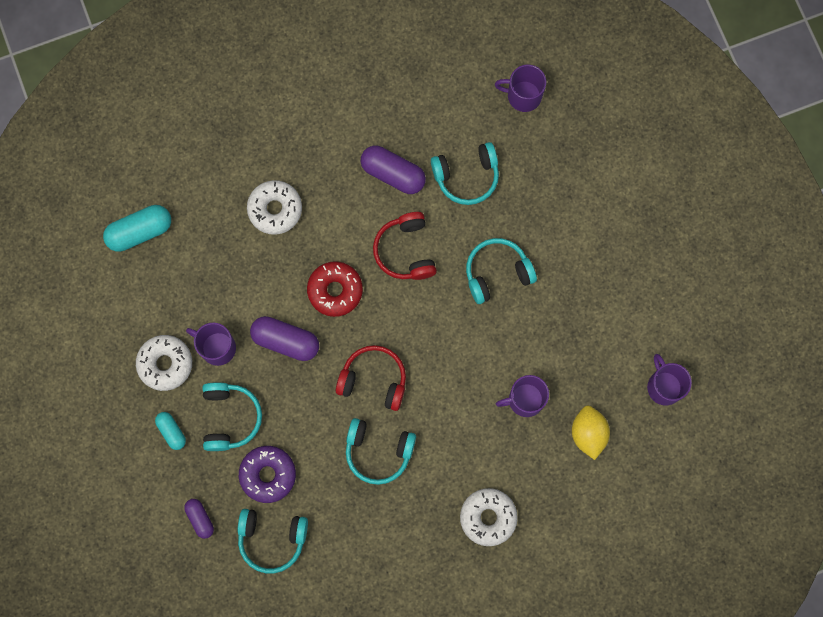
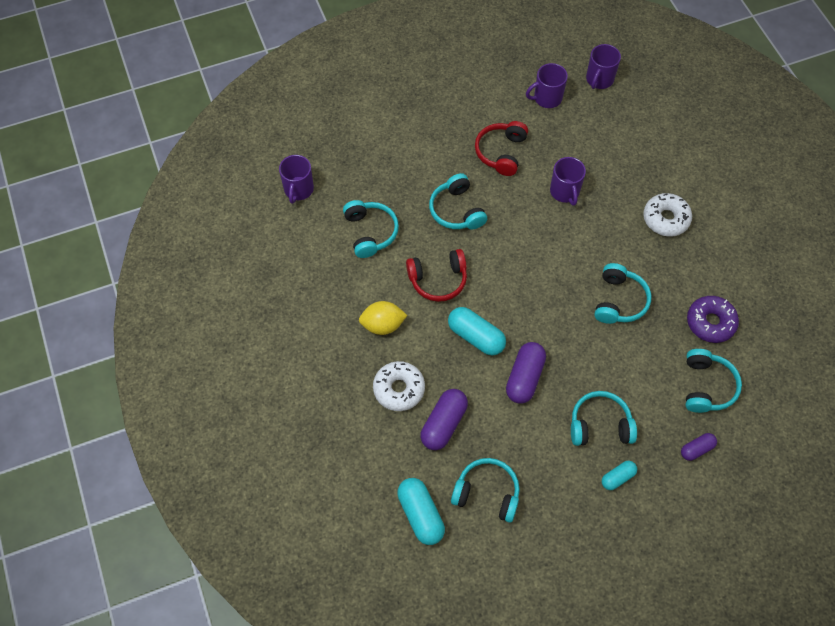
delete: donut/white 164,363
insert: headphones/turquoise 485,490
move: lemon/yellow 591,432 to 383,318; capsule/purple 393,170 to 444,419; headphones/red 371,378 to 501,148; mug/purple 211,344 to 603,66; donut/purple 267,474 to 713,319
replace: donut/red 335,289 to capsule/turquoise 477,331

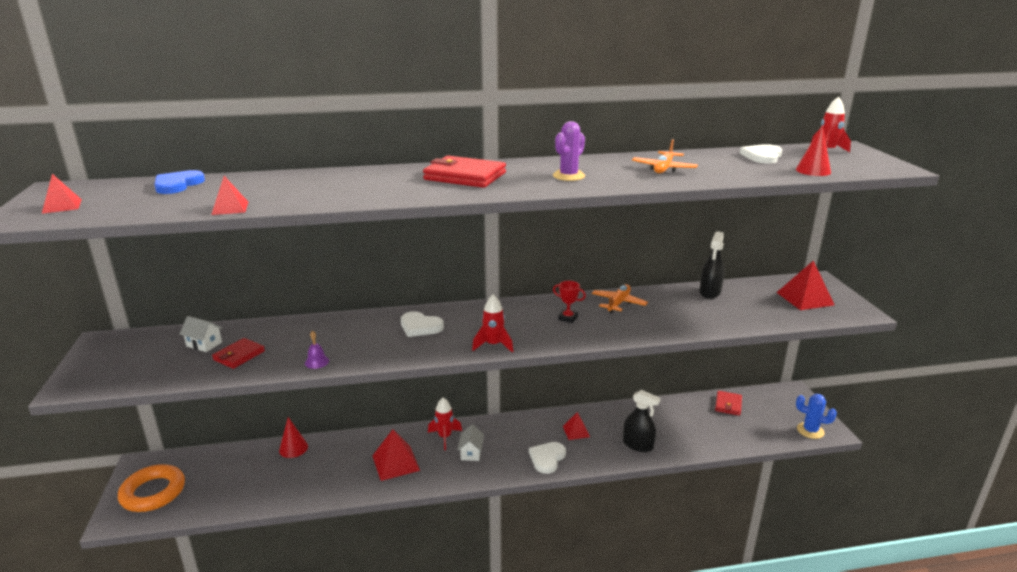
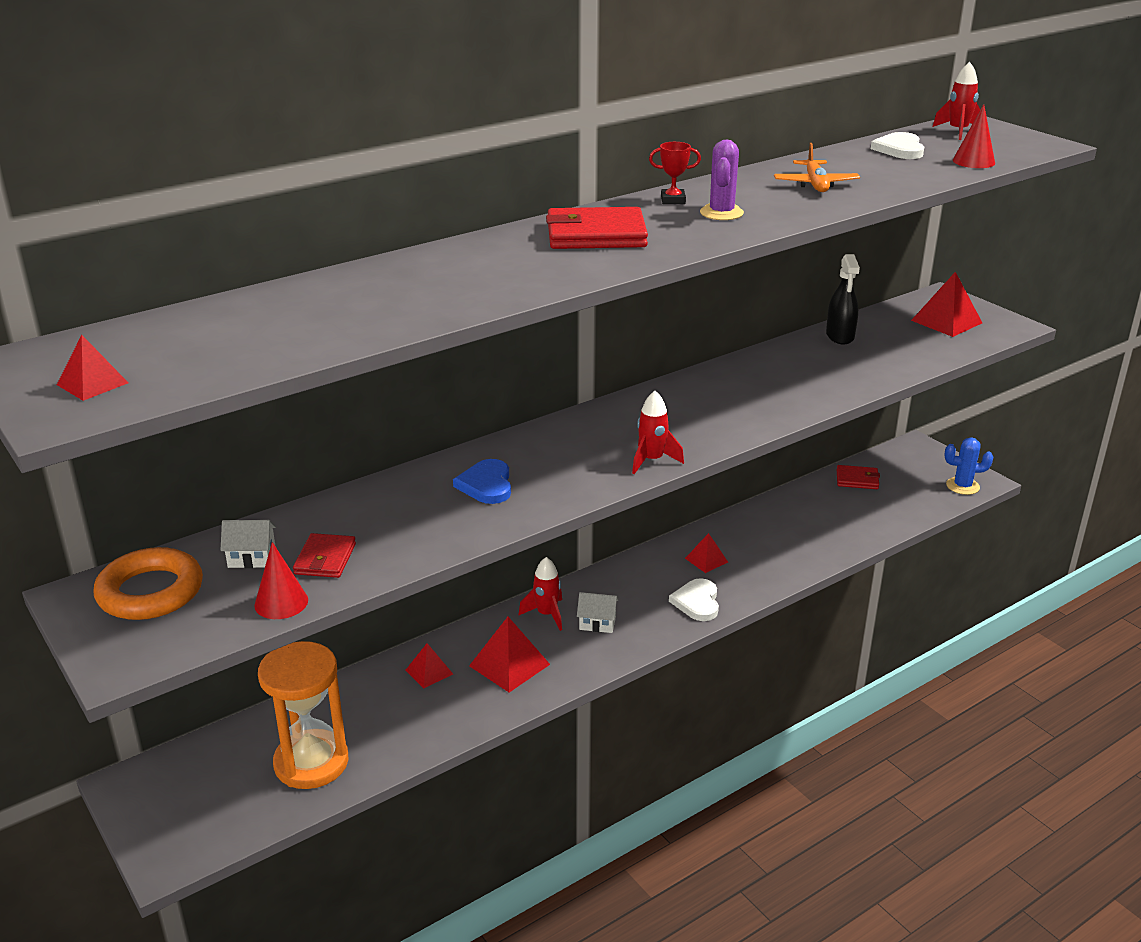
delete: bell/purple 317,350; heart/white 422,324; plane/orange 620,298; spray bottle/black 642,421
insert: hourglass/orange 303,715
move: ring/orange 151,488 to 148,583; cone/red 293,437 to 281,580; pyramid/red 229,195 to 429,665; heart/blue 179,182 to 482,481; trophy/red 569,302 to 675,173
rotate: house/white 471,442 = 598,612 60 degrees counterclockwise; wallet/red 728,403 = 858,477 75 degrees counterclockwise

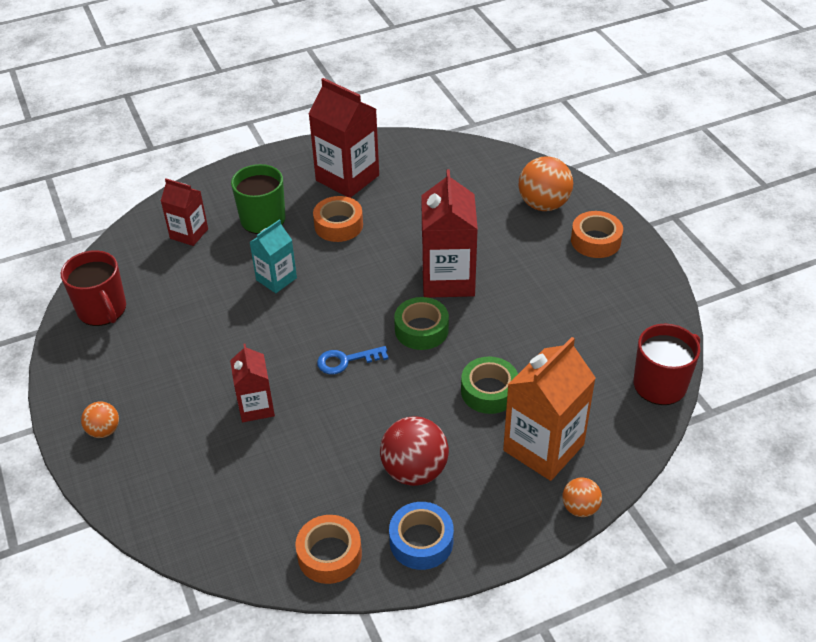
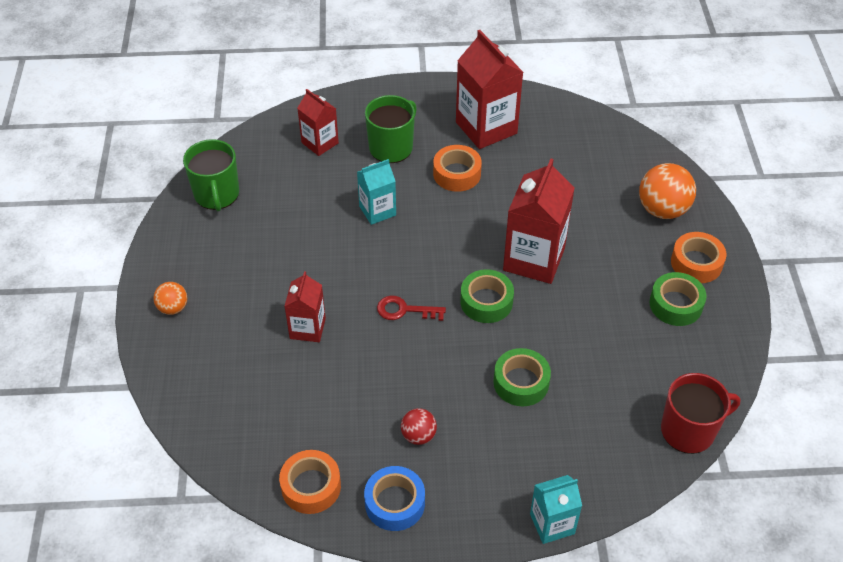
delete: carton/orange 549,409
insert: tape/green 678,299
replace: ball/orange 582,497 to carton/turquoise 556,509
recolor: mug/red 93,288 to mug/green 211,175; key/blue 352,360 to key/red 411,308
resize: ball/red 414,451 = 419,426 x0.56

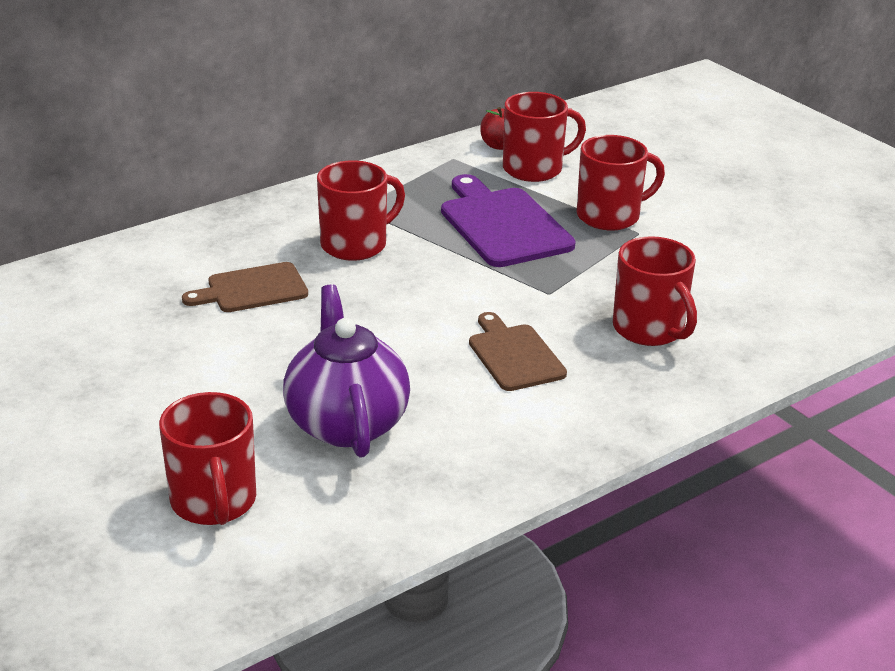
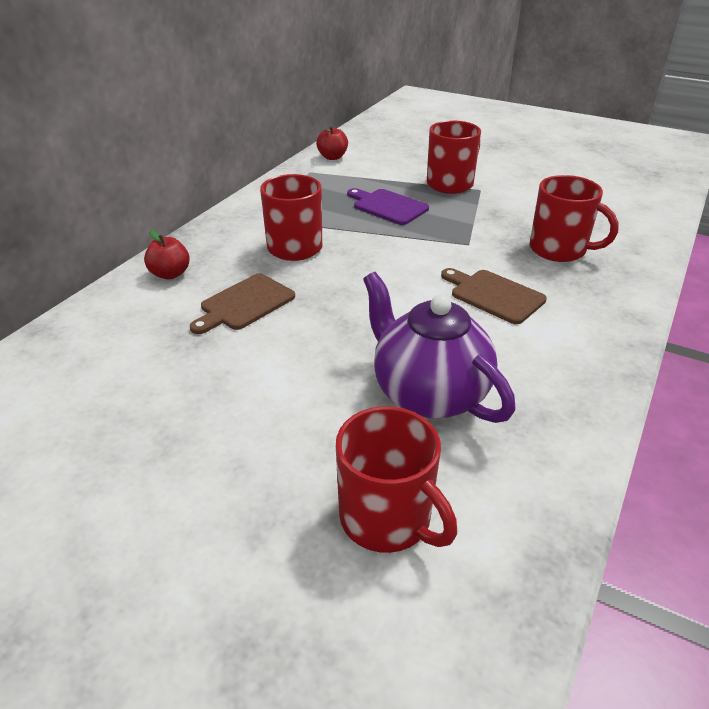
delete: mug/red 544,137
insert: apple/red 167,254
resize: cutting board/purple 508,220 = 388,206 x0.64

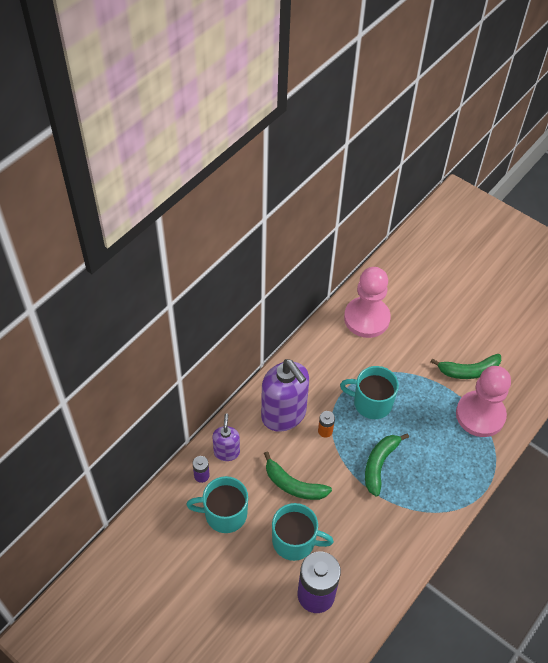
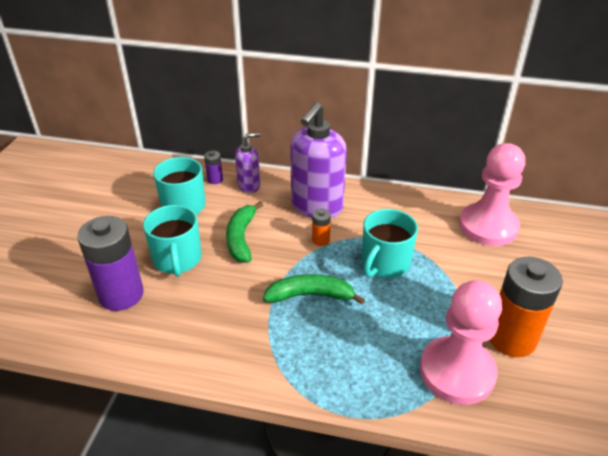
replace: banana/green 466,366 to battery/orange 526,307
rotate: mug/turquoise 369,392 = 390,243 135 degrees counterclockwise

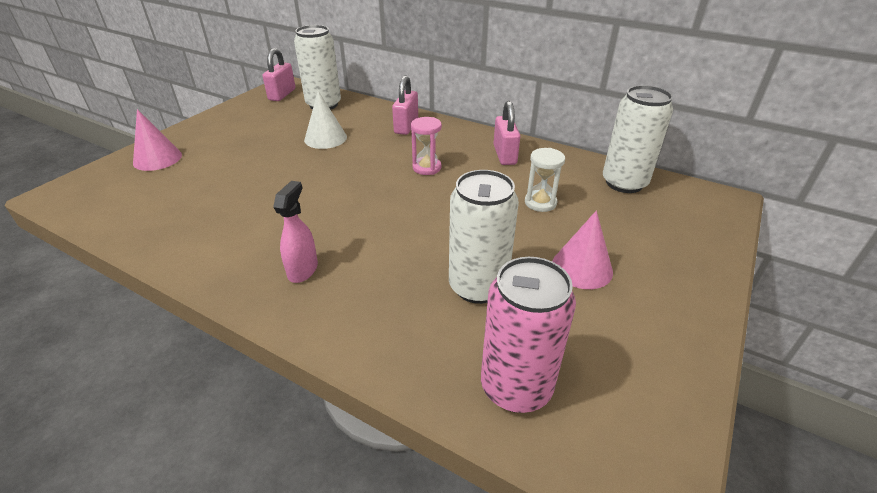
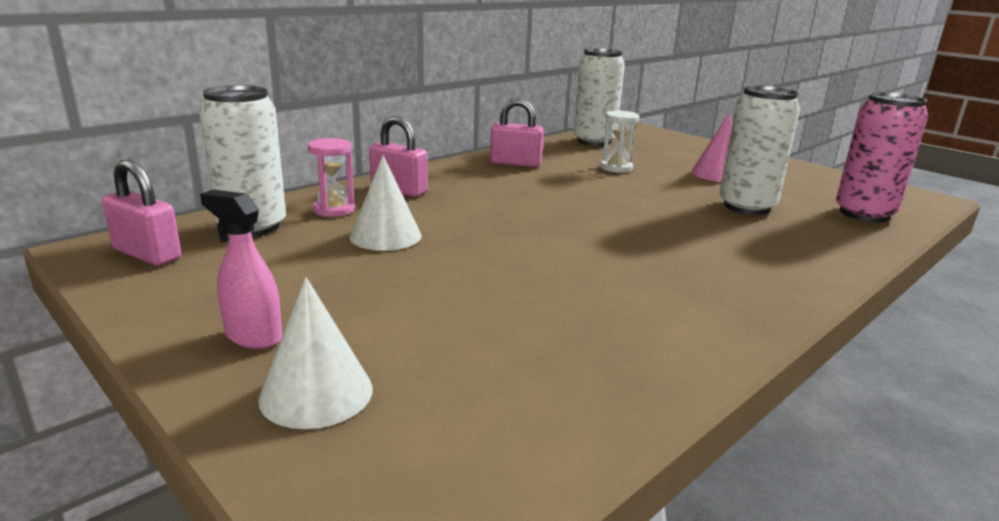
move: spray bottle/pink 295,232 to 241,269; hourglass/pink 426,146 to 331,177
recolor: cone/pink 157,140 to cone/white 315,353

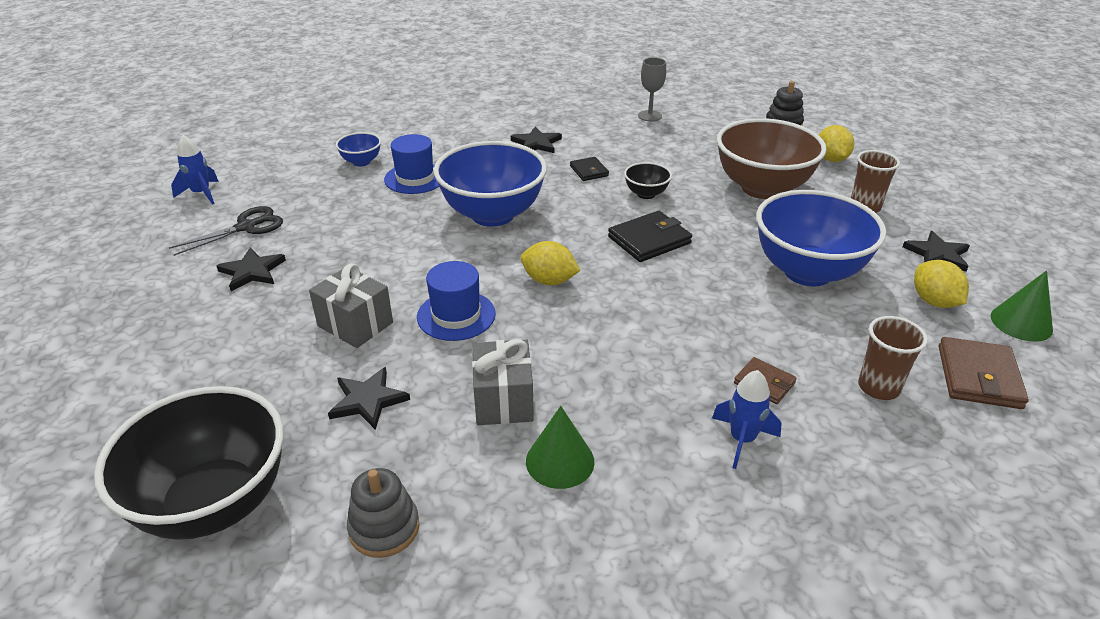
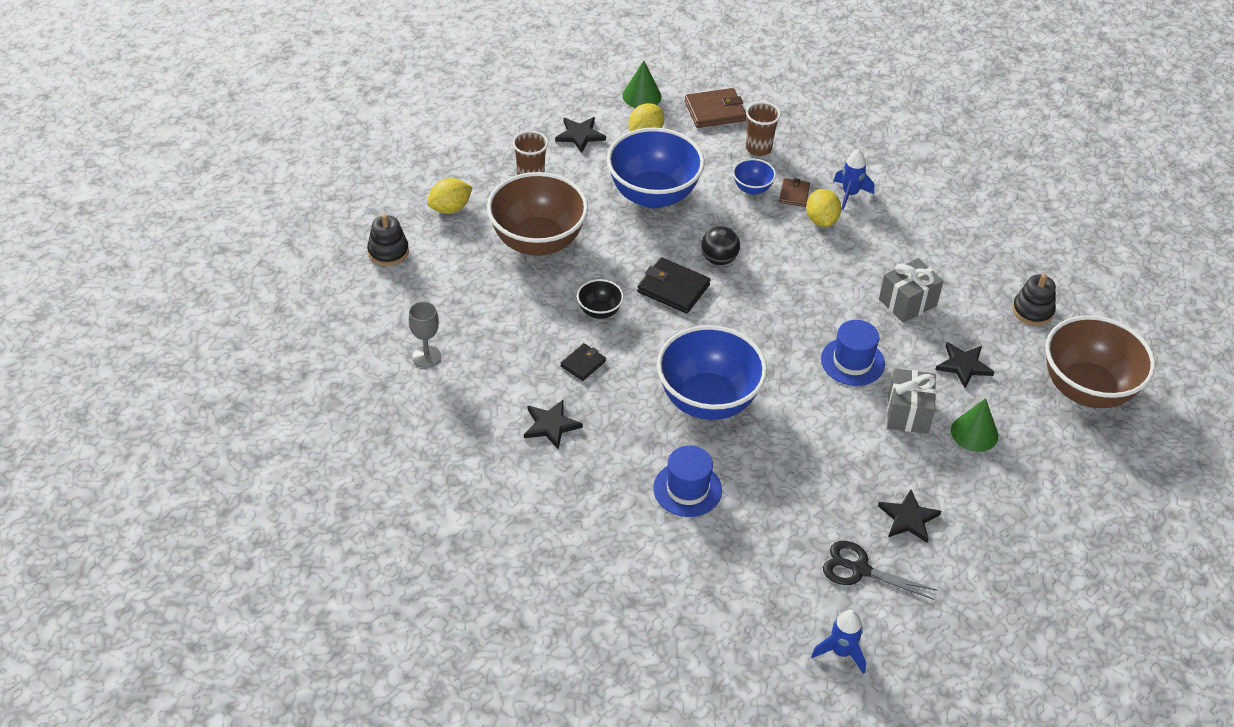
insert: ball/black 720,245
move: bowl/blue 358,149 to 754,177; lemon/yellow 550,263 to 823,208; cone/green 560,447 to 974,425
recolor: stacking toy/grey 383,513 to stacking toy/black 1034,300; bowl/black 189,463 to bowl/brown 1100,361

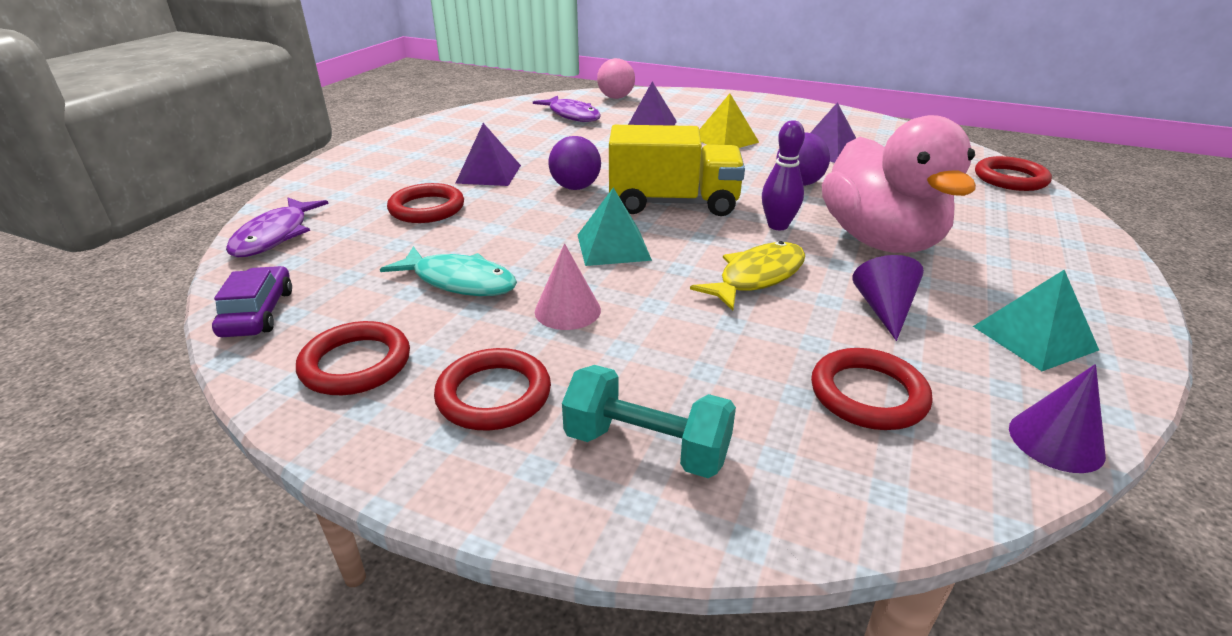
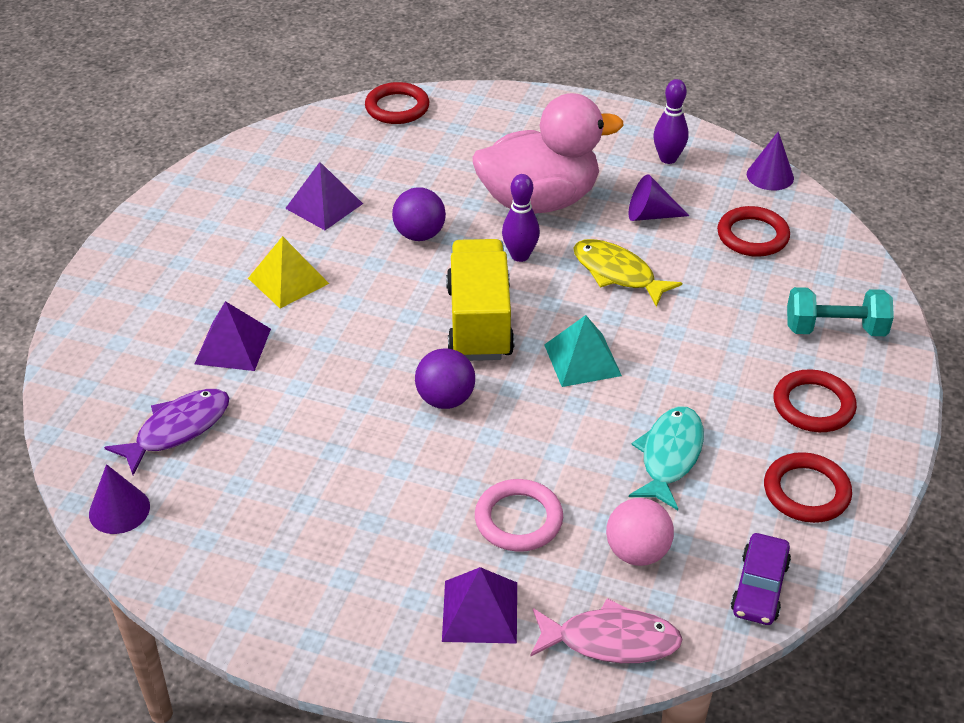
delete: cone/pink 568,286
insert: cone/purple 119,499
move: pyramid/purple 488,154 to 479,605; ball/pink 616,78 to 640,532
replace: pyramid/turquoise 1036,320 to bowling pin/purple 671,121
recolor: ring/red 425,203 to ring/pink 519,515; fish/purple 277,227 to fish/pink 606,630
rotate: car/purple 252,301 = 761,579 60 degrees counterclockwise; dumbbell/turquoise 649,421 = 840,311 75 degrees clockwise

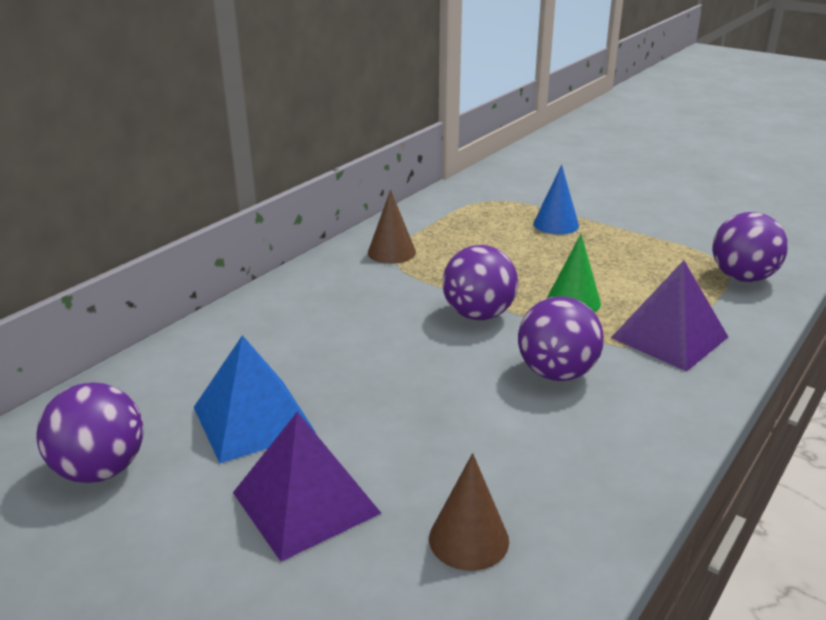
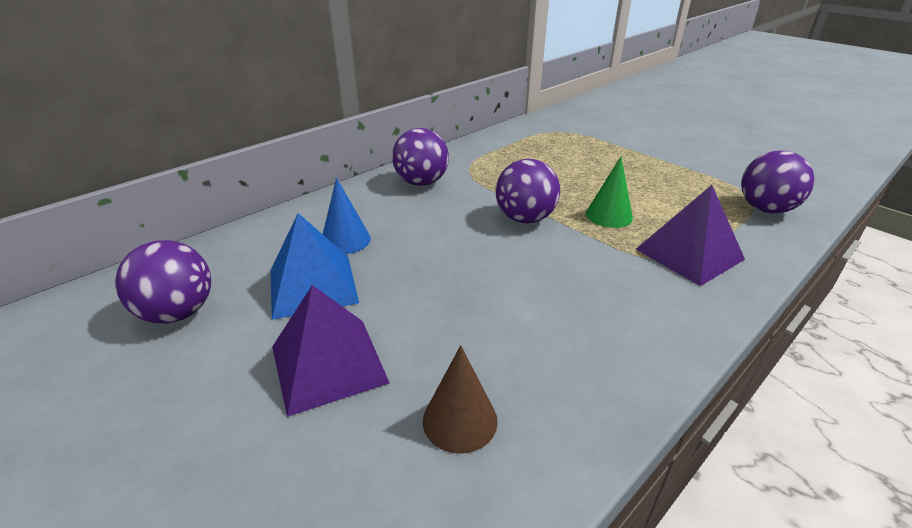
delete: cone/brown 392,227
move: cone/blue 556,199 to 347,216; ball/purple 561,338 to 420,157

